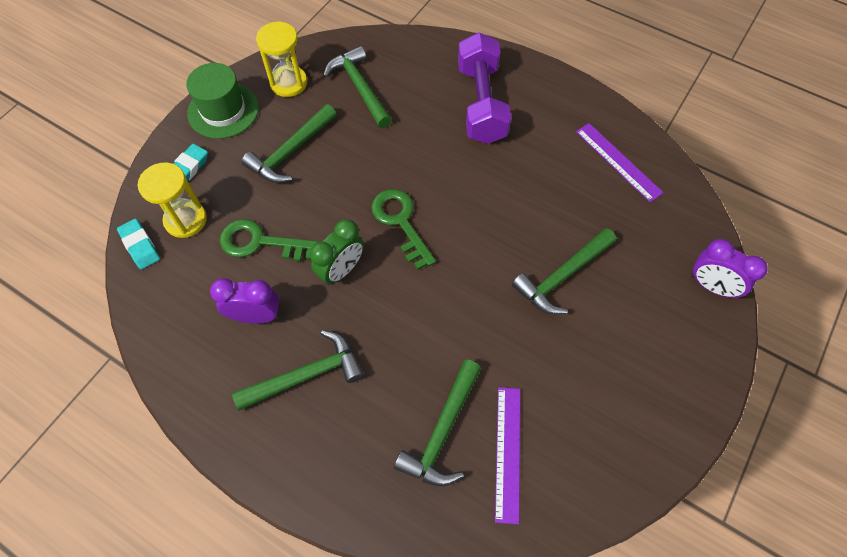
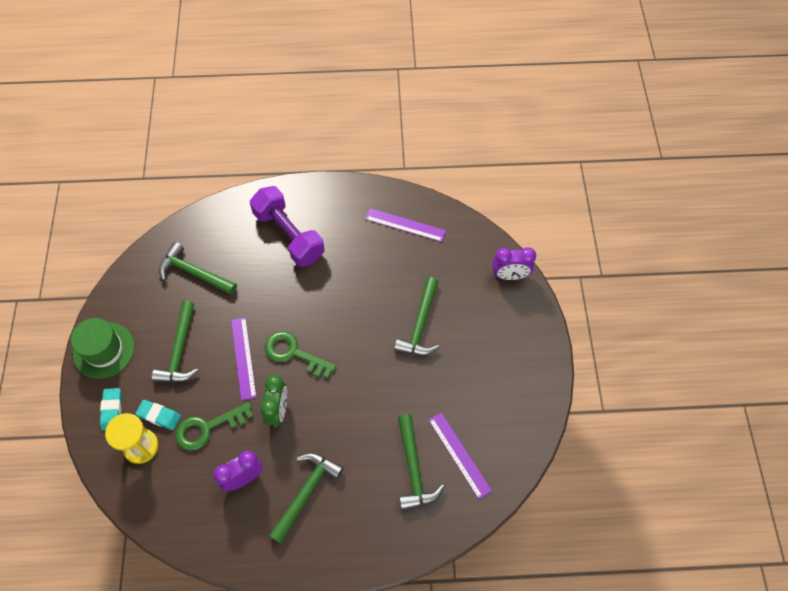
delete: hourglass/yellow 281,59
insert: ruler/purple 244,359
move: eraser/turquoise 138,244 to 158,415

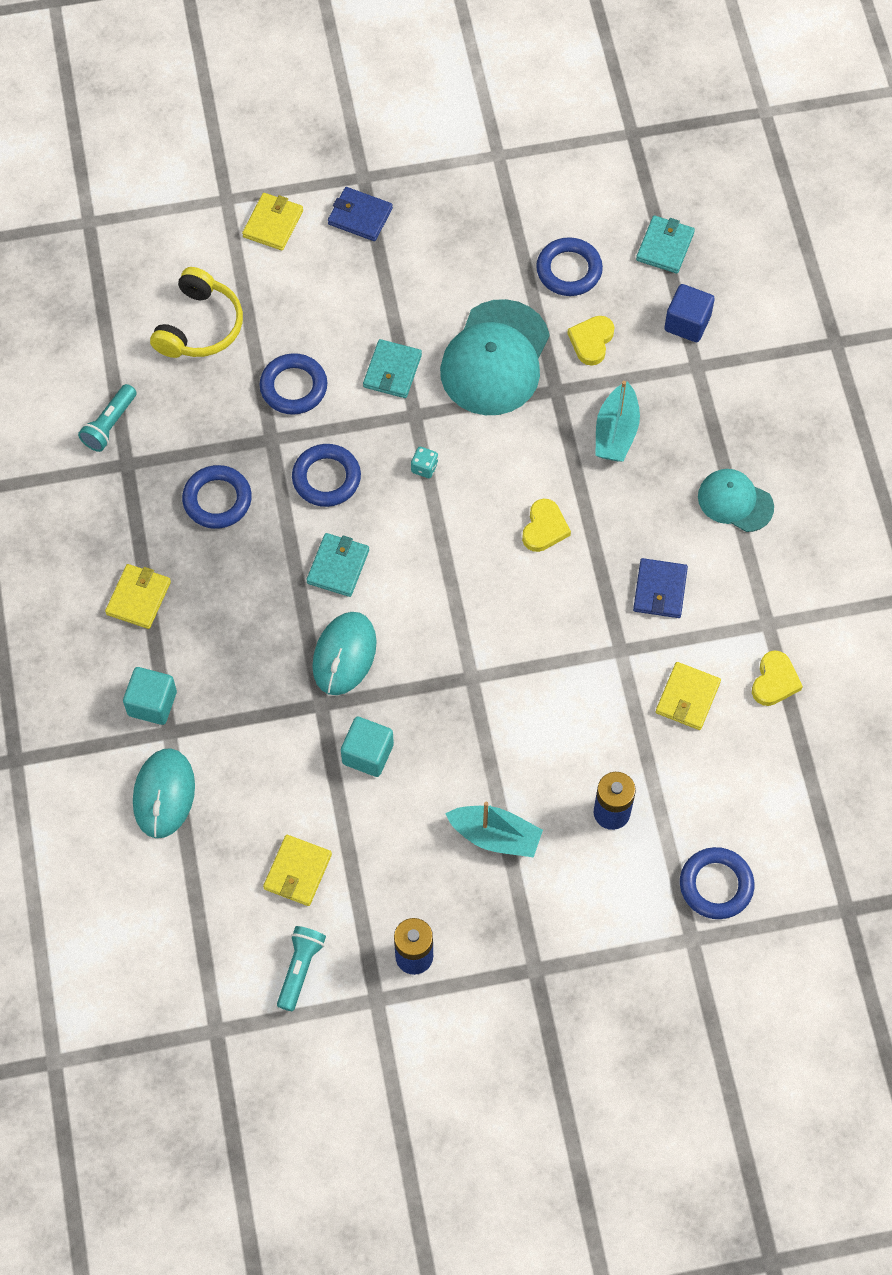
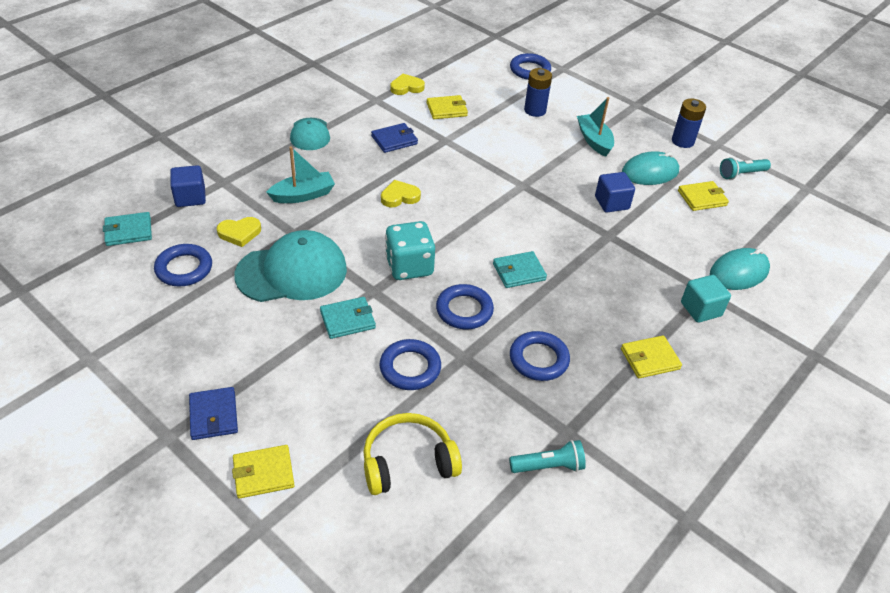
move: mouse/turquoise 344,653 to 650,168
recolor: cube/turquoise 367,747 to cube/blue 615,192
resize: dice/turquoise 424,462 = 410,250 x2.37

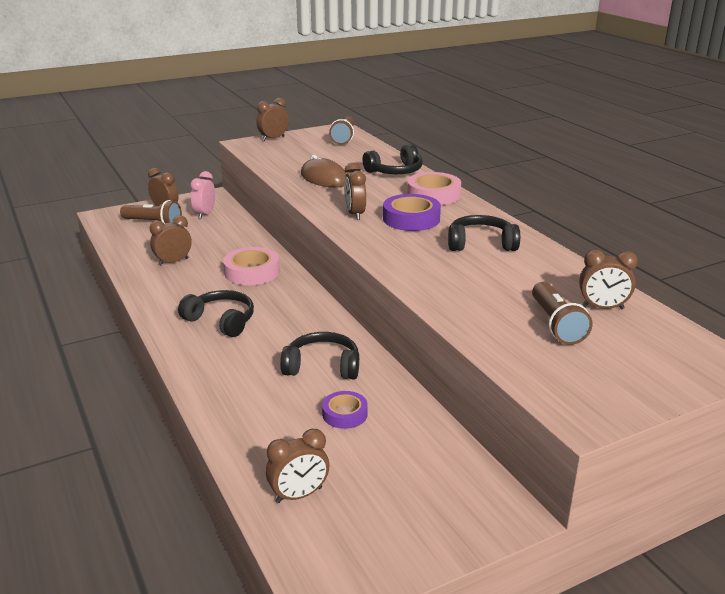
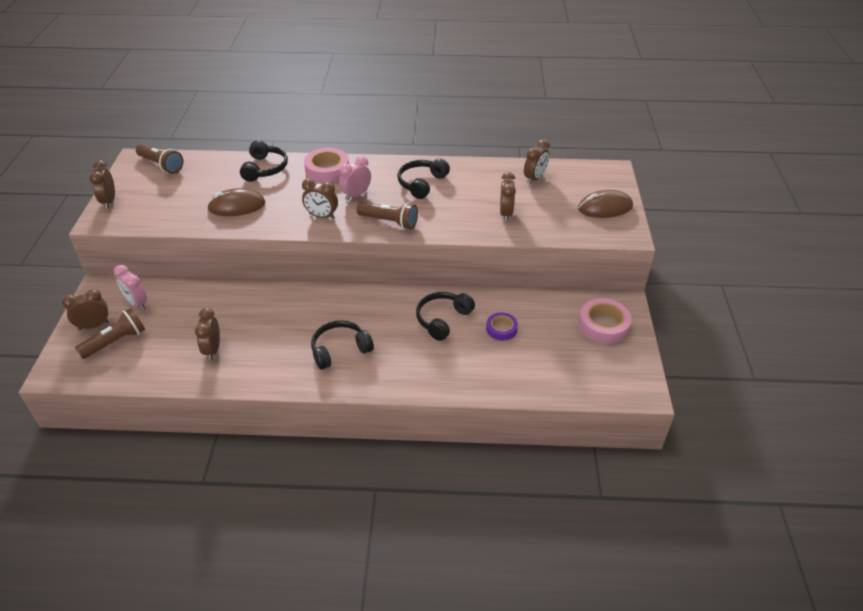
insert: mouse/brown 605,204
move: flashlight/brown 562,313 to 387,215; clock/brown 297,466 to 508,196; tape/pink 251,266 to 605,321
replace: tape/purple 412,212 to clock/pink 355,178

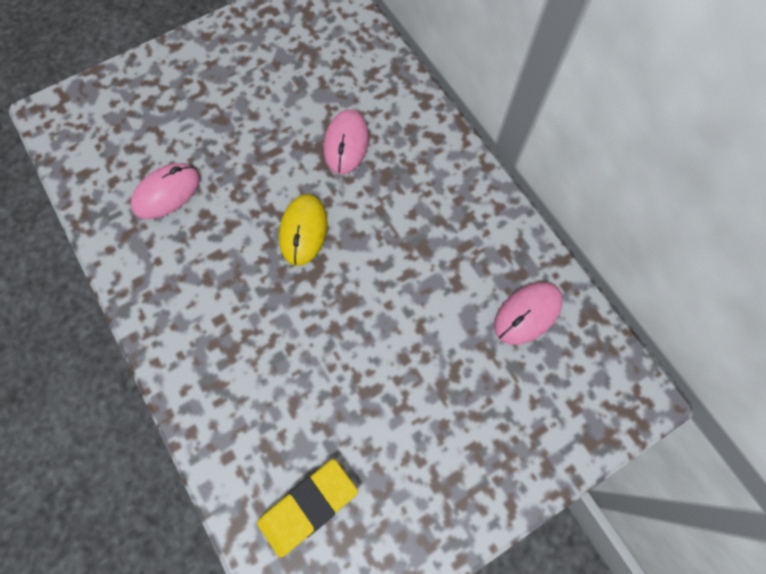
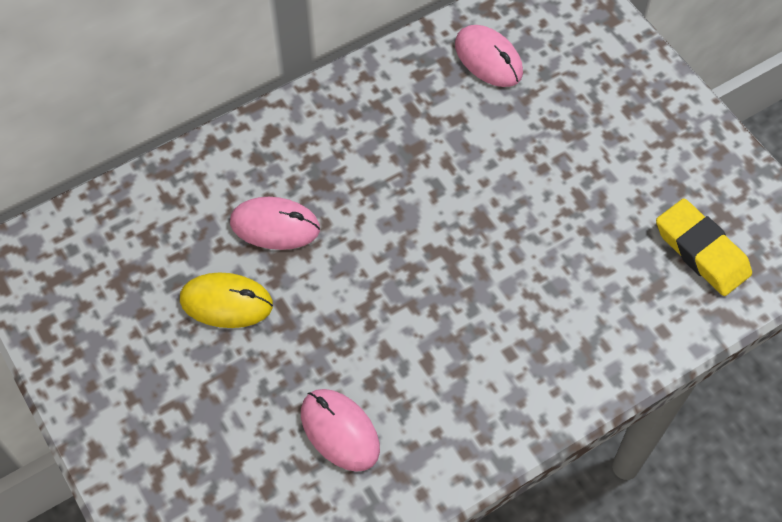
move: mouse/yellow 303,230 to 226,300

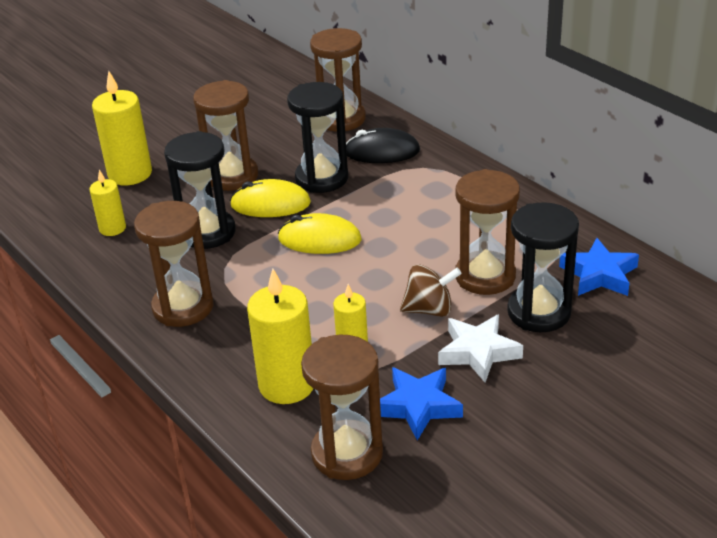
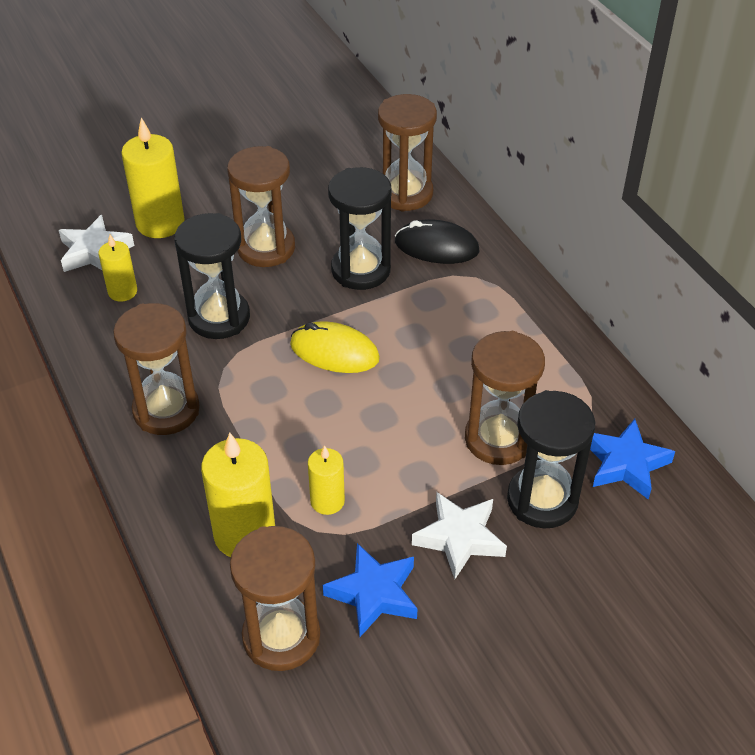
delete: mouse/yellow 270,198; spinning top/brown 431,290
insert: star/white 96,243

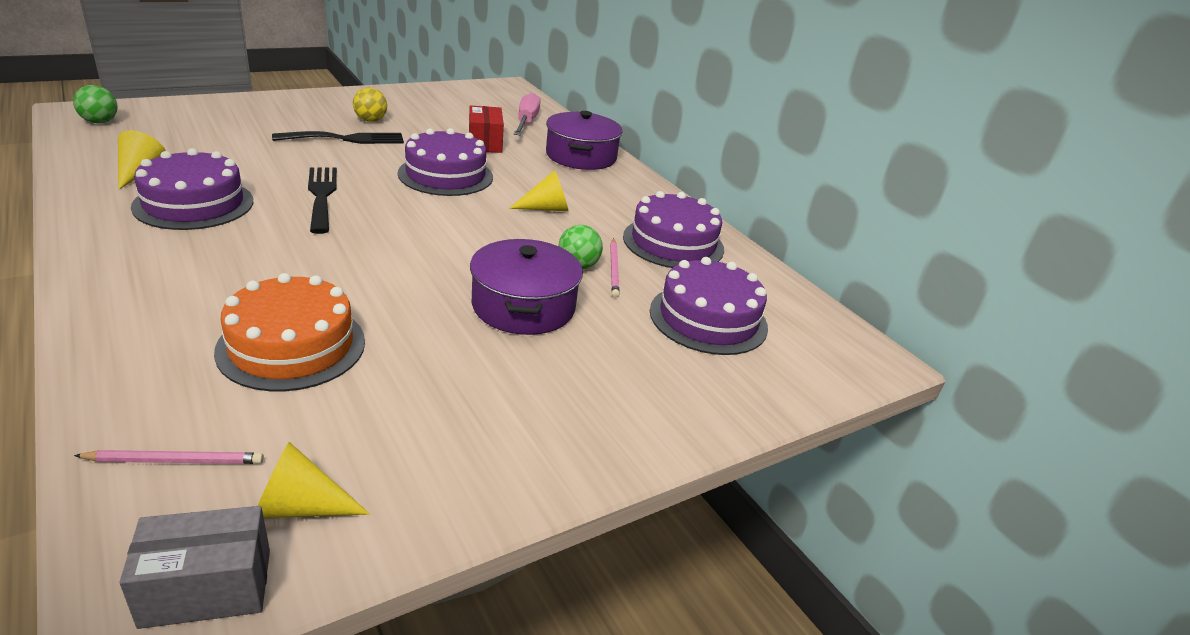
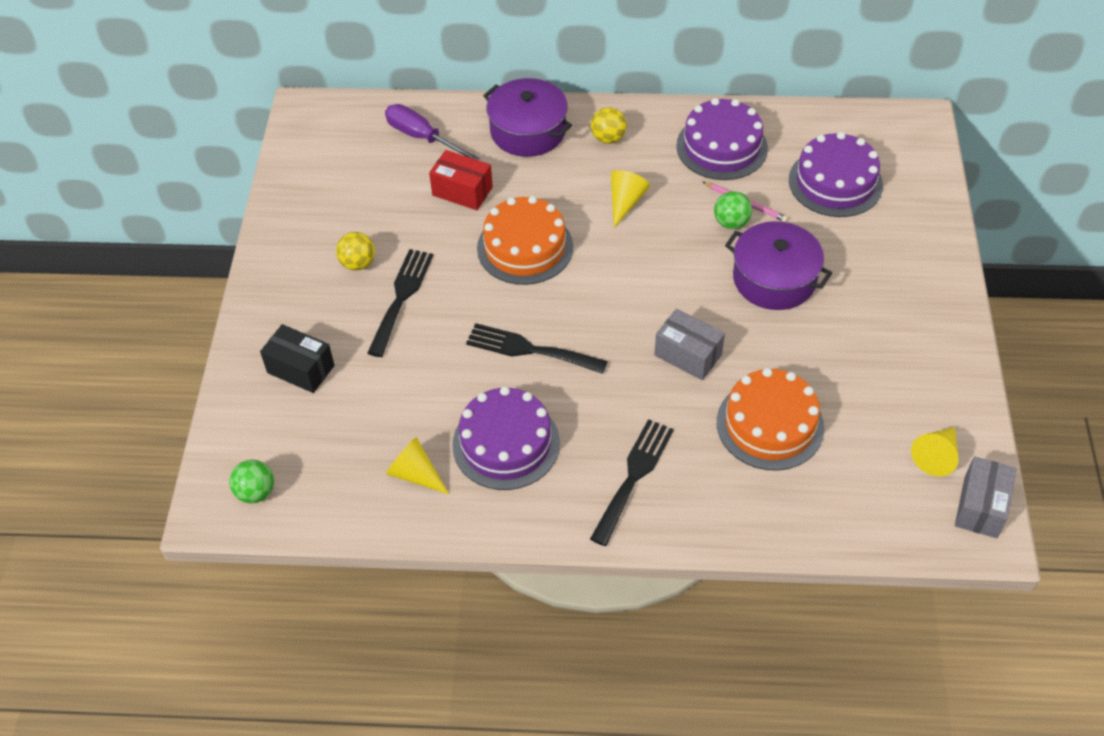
delete: pencil/pink 169,457
insert: box/black 297,358; fork/black 632,482; ball/yellow 609,125; box/grey 689,344
recolor: screwdriver/pink 527,114 to screwdriver/purple 433,132; cake/purple 445,162 to cake/orange 525,240

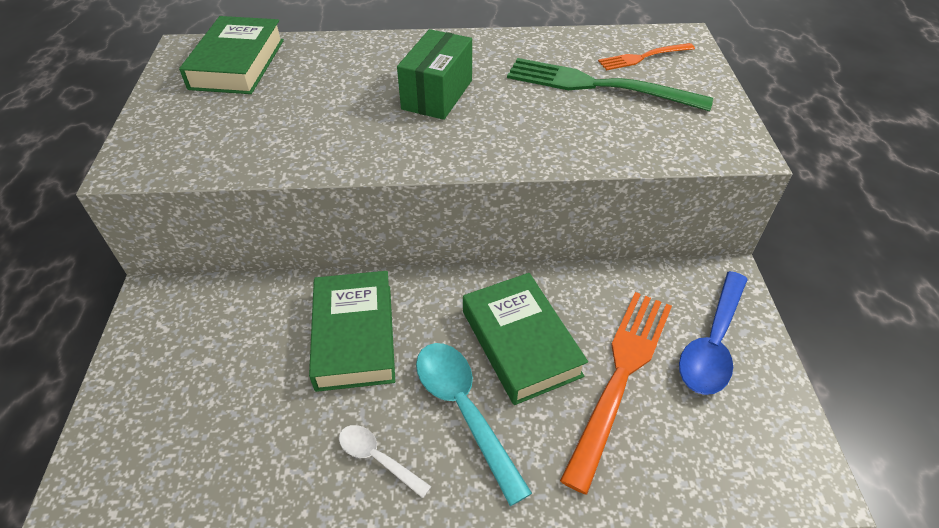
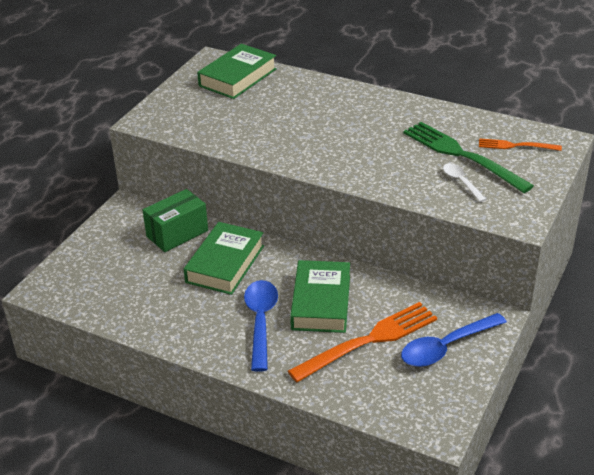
move: box/green 434,74 to 175,220; spoon/white 385,461 to 465,182
recolor: spoon/turquoise 474,424 to spoon/blue 261,326

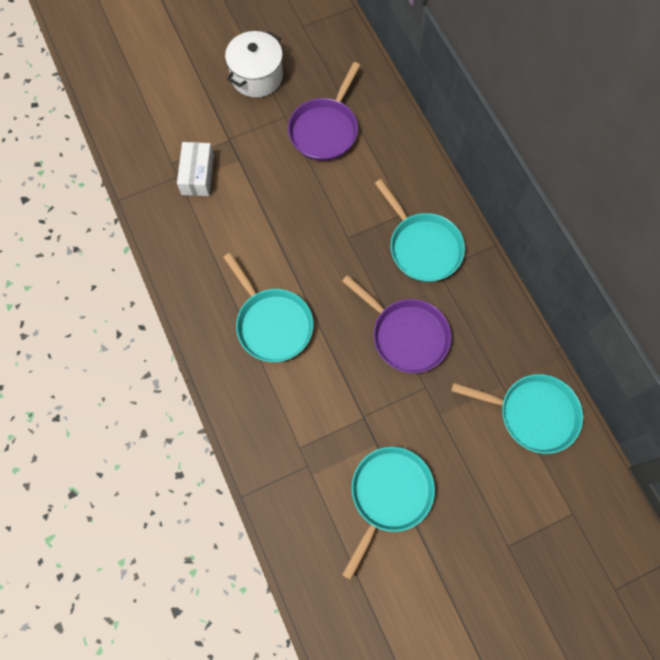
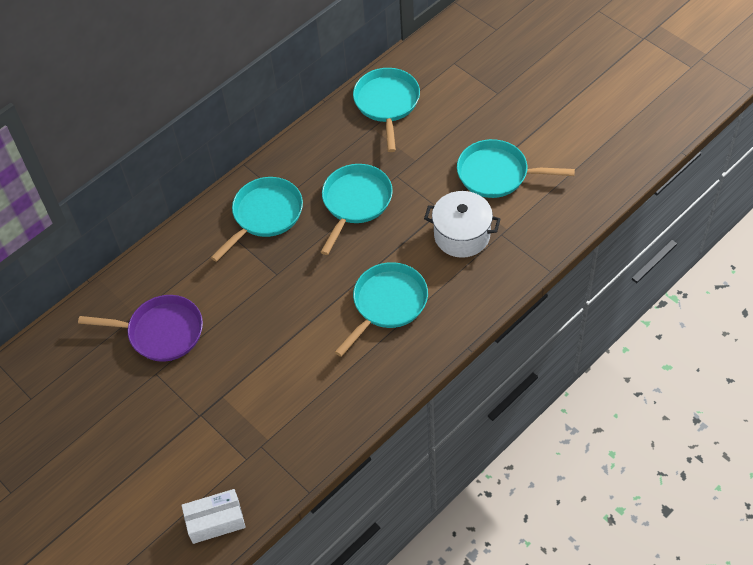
move: box/white 195,169 to 214,516; pot/white 254,64 to 462,224
recolor: pan/purple 396,324 to pan/turquoise 357,209

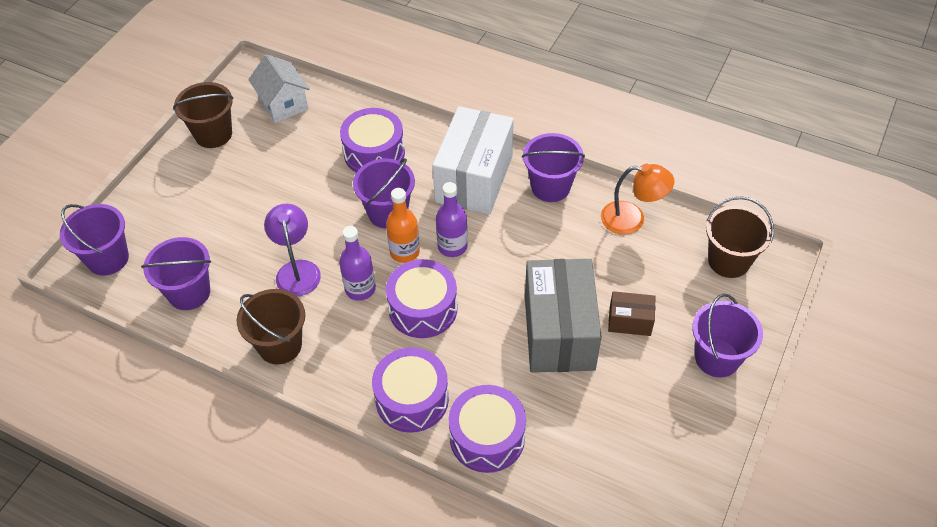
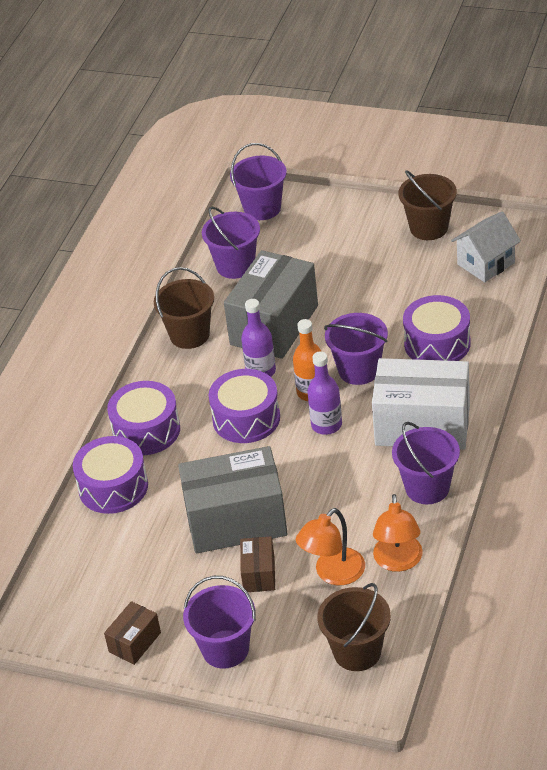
insert: box/brown 132,633; lamp/orange 330,546
replace: lamp/purple 292,250 to box/grey 271,304

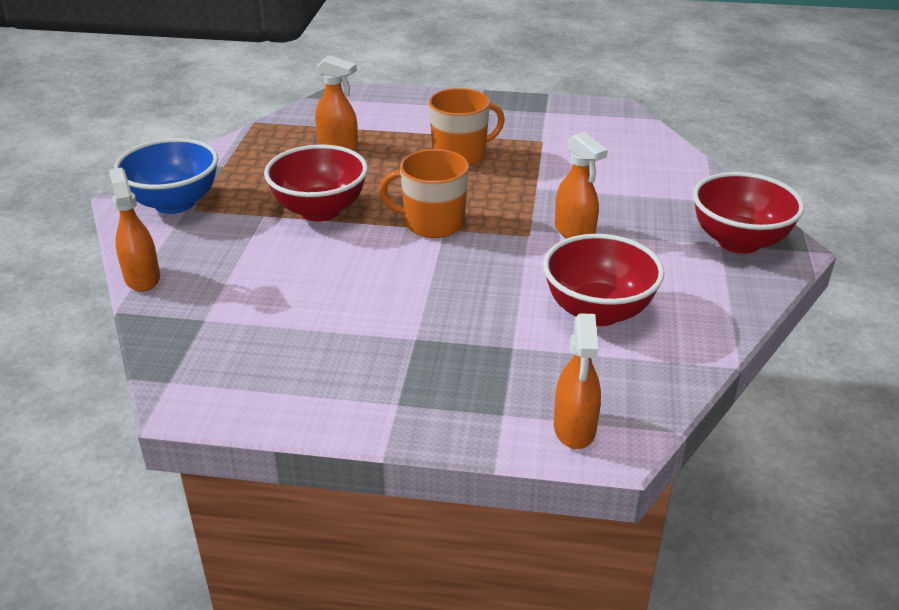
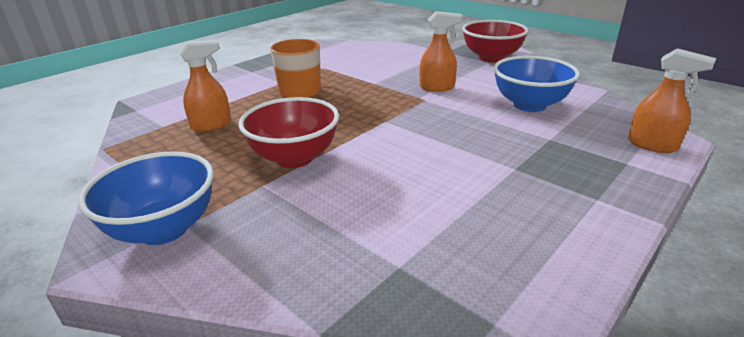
delete: spray bottle/orange 134,230; mug/orange 424,193
recolor: bowl/red 604,280 to bowl/blue 537,84

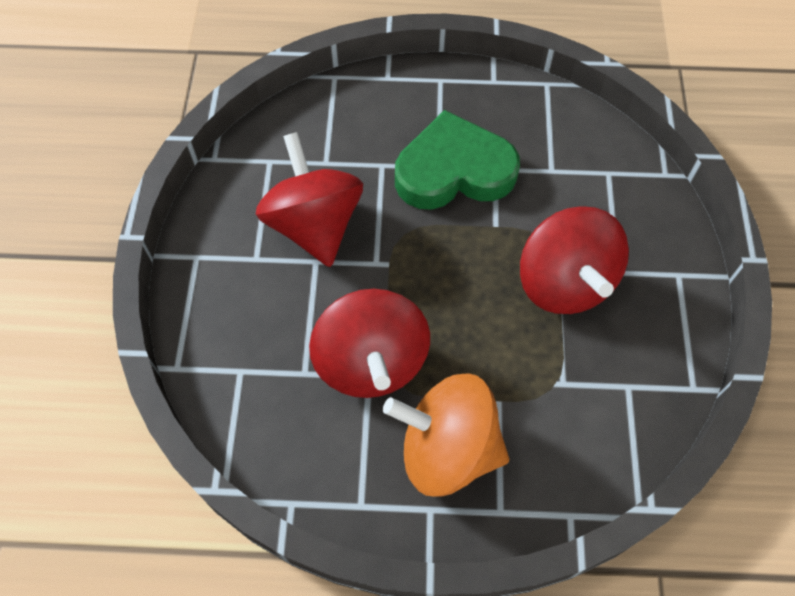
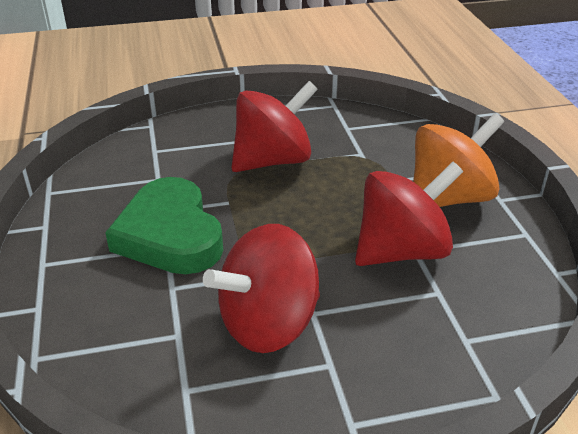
rotate: spinning top/orange 446,435 = 458,160 120 degrees counterclockwise

